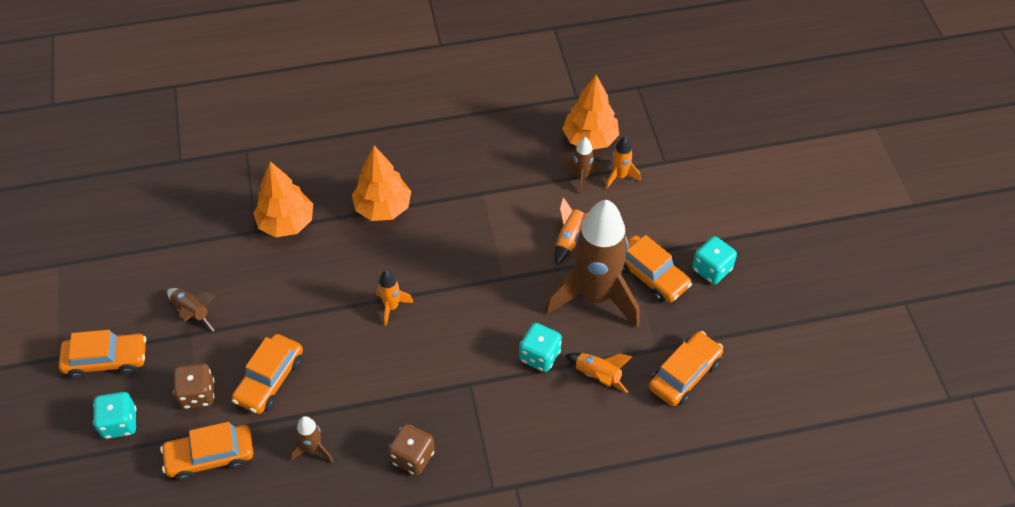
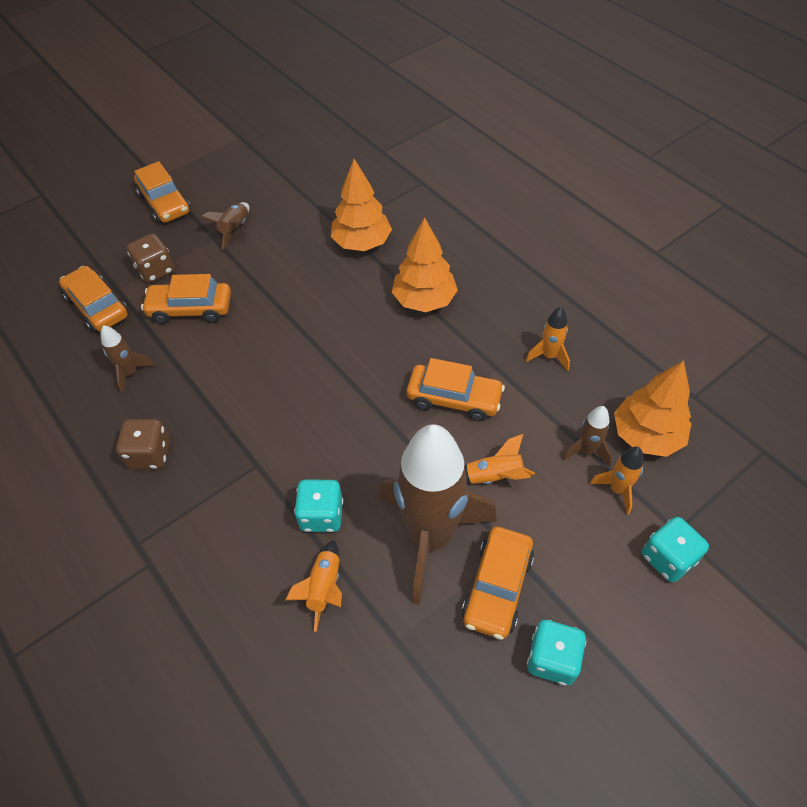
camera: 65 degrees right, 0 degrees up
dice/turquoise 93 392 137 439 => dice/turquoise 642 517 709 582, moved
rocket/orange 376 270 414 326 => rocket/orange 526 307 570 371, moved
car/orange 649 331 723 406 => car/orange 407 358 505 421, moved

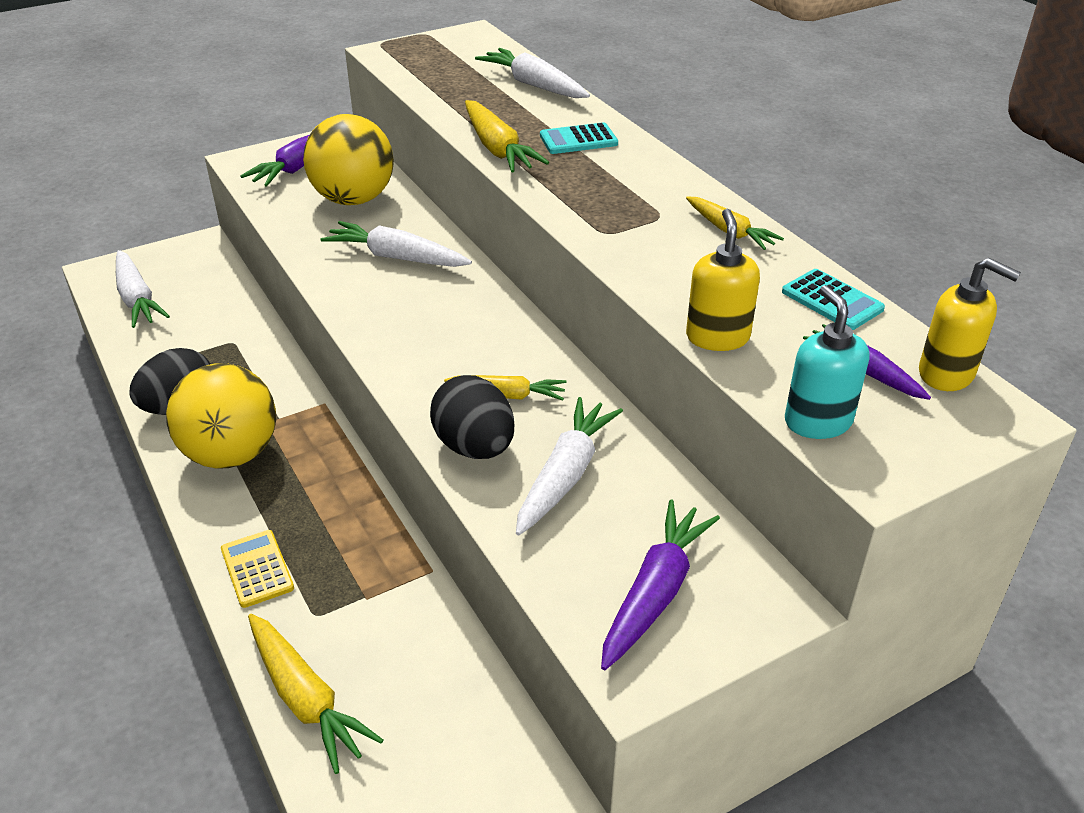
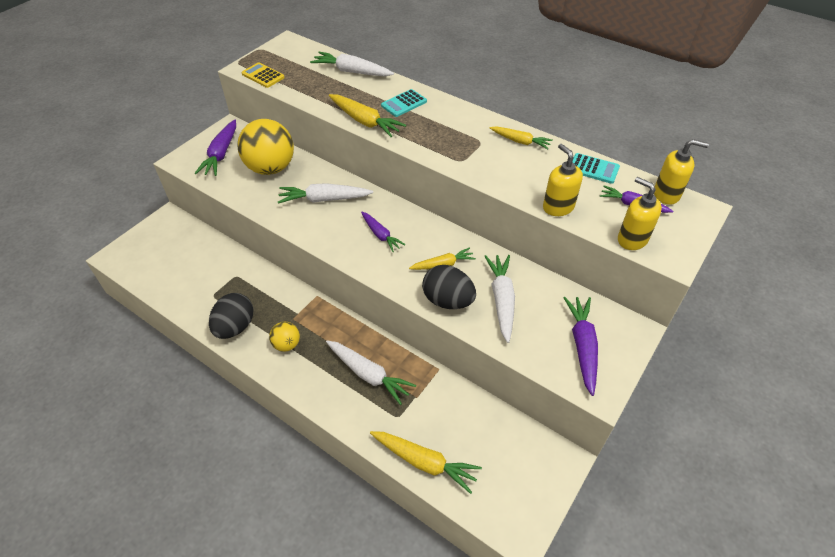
camera: 25 degrees left, 10 degrees up
carrot/white 116 250 170 328 => carrot/white 326 340 416 405, moved
ball/yellow 166 363 276 469 => ball/yellow 269 322 300 352, x0.49
calculator/yellow 221 530 294 608 => calculator/yellow 242 62 285 88, moved
soap dispenser/turquoise 785 285 869 439 => soap dispenser/yellow 618 177 662 250
nothing => carrot/purple 361 212 406 252

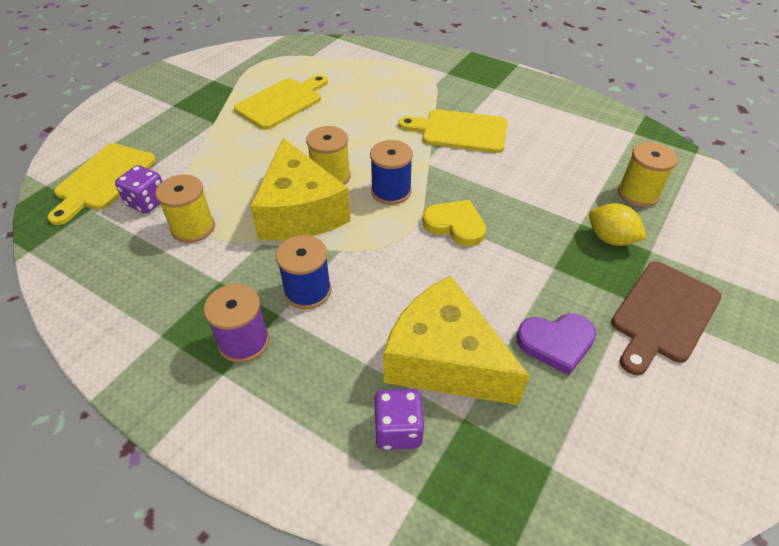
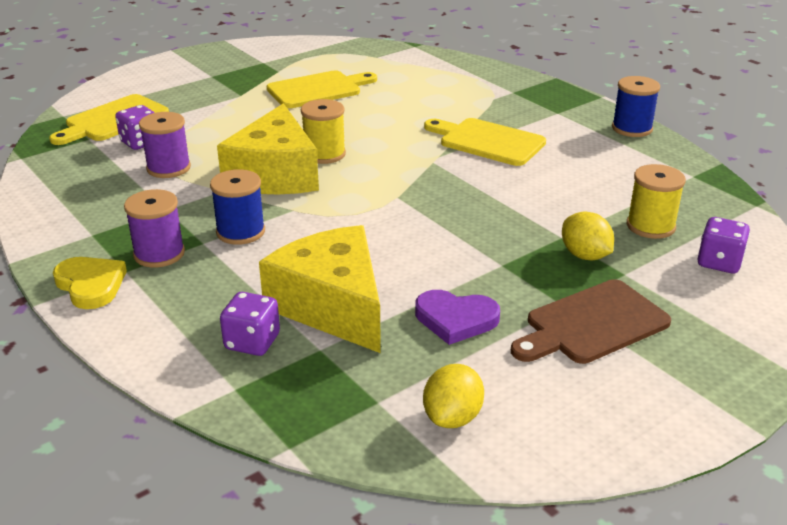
camera: 20 degrees right, 15 degrees down
spool/yellow 155 175 215 243 => spool/purple 139 112 191 178
spool/blue 370 140 413 205 => spool/blue 612 76 660 137, moved
heart/yellow 423 200 486 246 => heart/yellow 53 257 127 309, moved
nothing => lemon/yellow 423 364 484 428
nothing => dice/purple 698 217 750 273

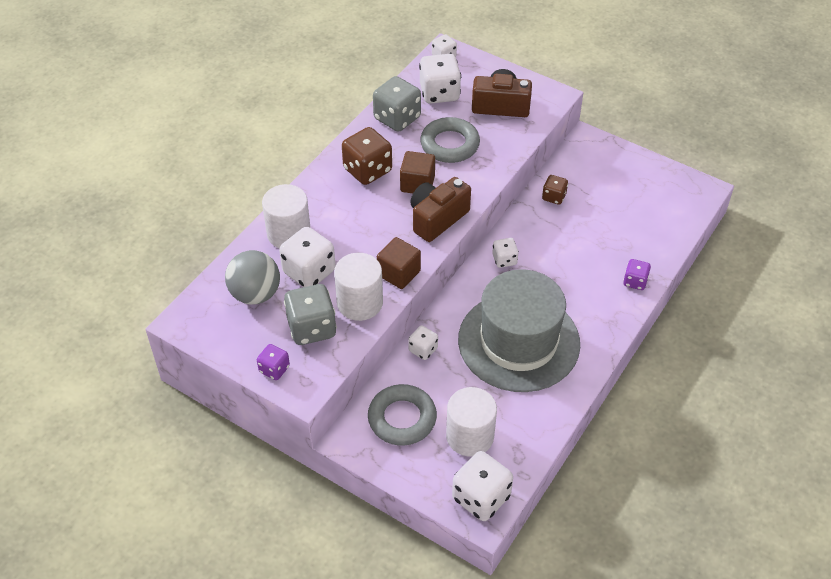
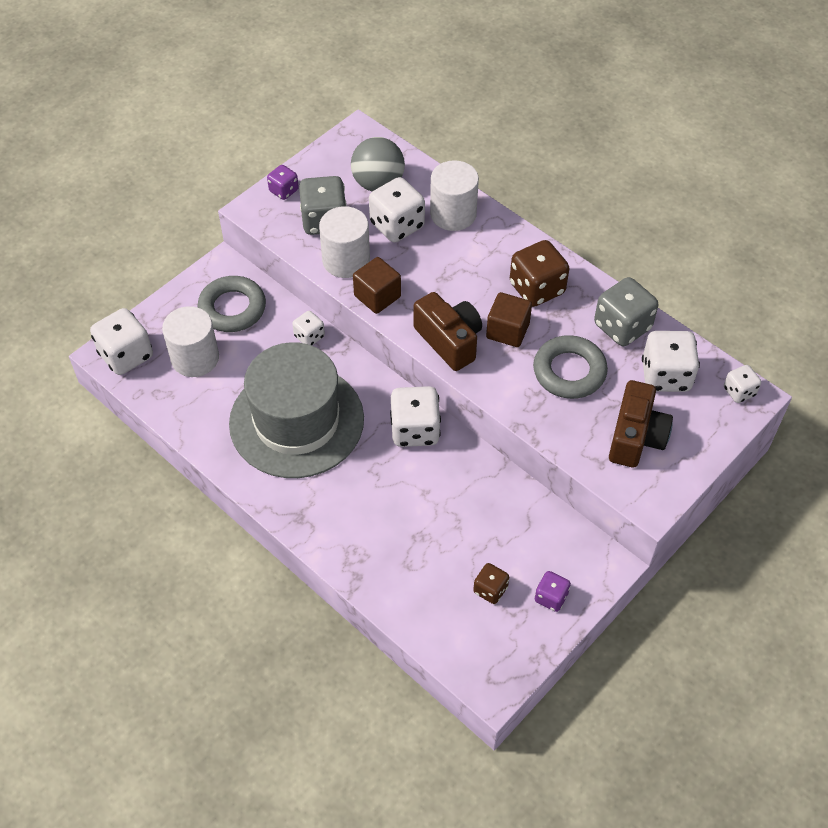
camera: 100 degrees right, 5 degrees up
dice/white 492 238 519 268 => dice/white 390 386 441 447, x1.81
dice/brown 542 175 568 205 => dice/brown 473 563 509 604, moved
dice/purple 623 259 651 290 => dice/purple 535 571 571 612, moved

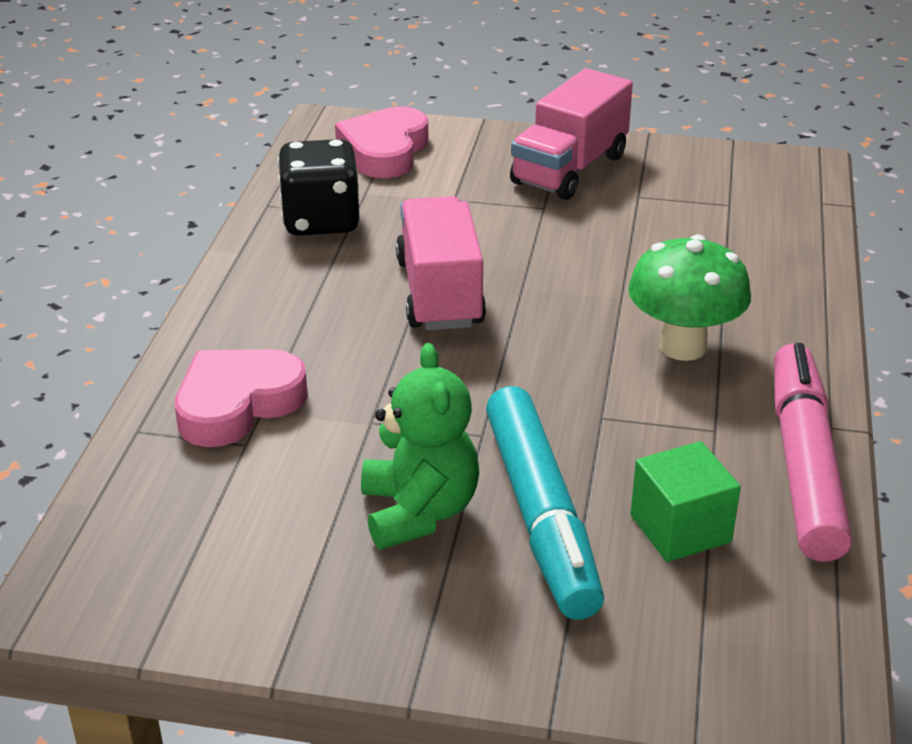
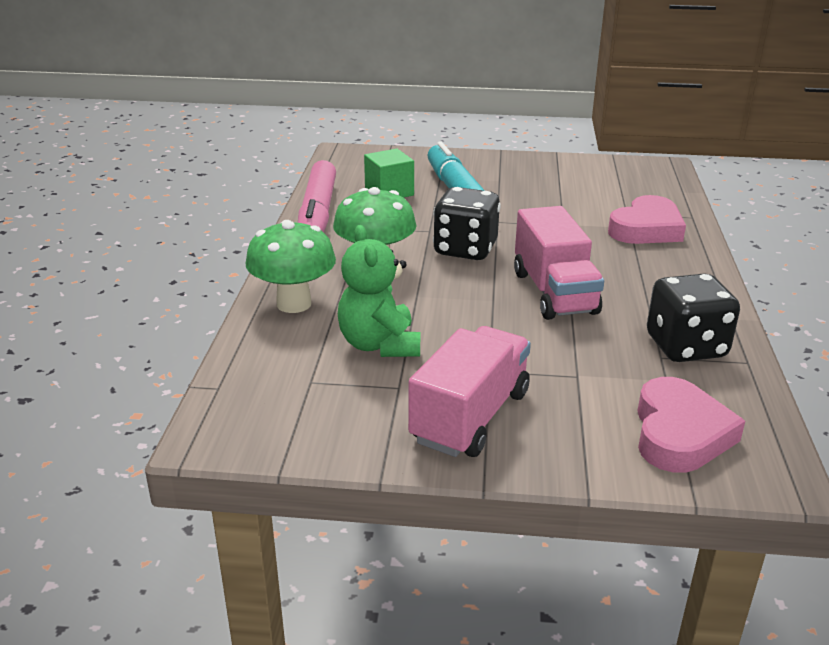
camera: 175 degrees right, 5 degrees down
teddy bear/green 361 343 479 550 => teddy bear/green 338 225 420 357, moved
nothing => mushroom/green 245 220 336 313
nothing => dice/black 433 187 501 260

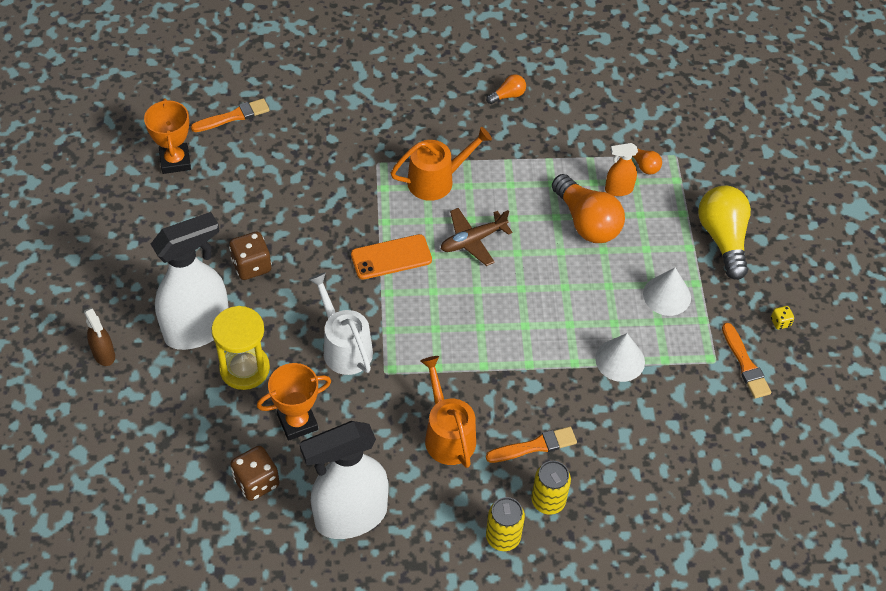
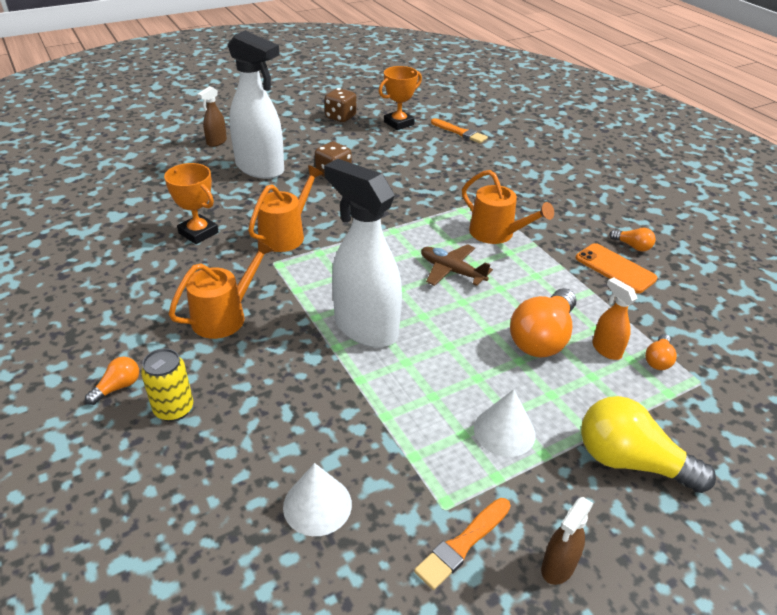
camera: 65 degrees right, 15 degrees down
hourglass/yellow 211 306 270 390 => nothing
dice/brown 230 446 279 501 => dice/brown 325 88 356 122, moved
spray bottle/white 299 421 389 539 => spray bottle/white 324 159 402 348, moved
watering can/white 308 272 373 375 => watering can/orange 248 165 323 252
phone/orange 351 234 432 280 => phone/orange 575 243 657 293, moved
brush/orange 486 427 577 463 => nothing
can/yellow 486 497 525 551 => light bulb/orange 85 357 139 405
cone/white 595 333 645 382 => cone/white 283 463 352 536, moved
light bulb/yellow 698 186 751 280 => light bulb/yellow 581 396 716 493, 120 degrees counterclockwise
dice/yellow 771 306 794 330 => spray bottle/brown 541 497 593 585

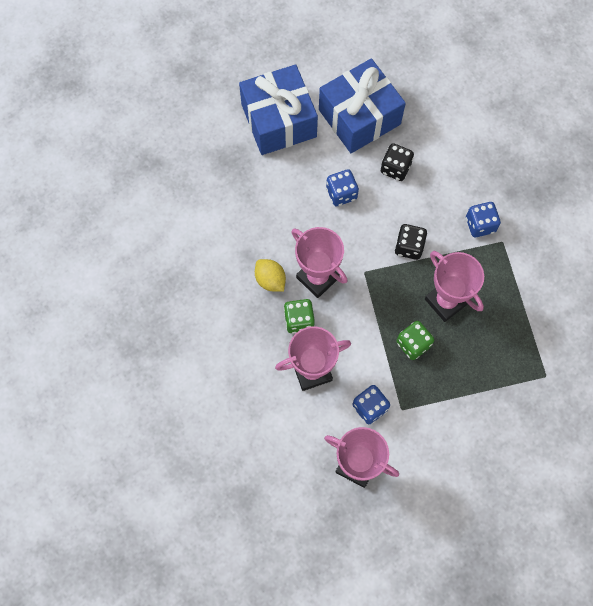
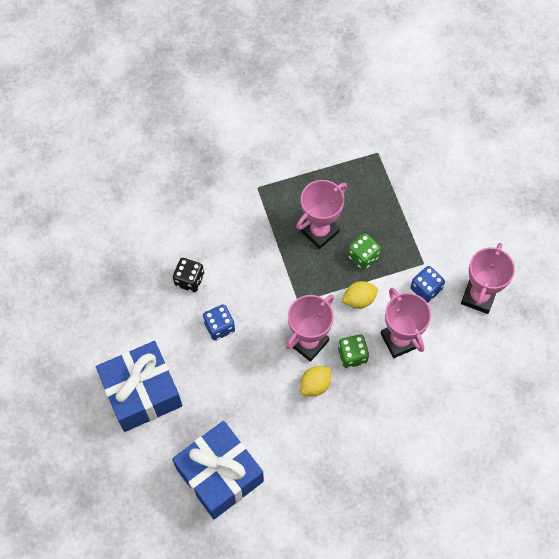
camera: 95 degrees left, 5 degrees down
gift/blue 319 58 406 153 => gift/blue 172 421 264 519, moved
dice/black 395 224 427 260 => nothing
dice/blue 466 202 501 237 => nothing
nothing => lemon/yellow 341 281 378 309

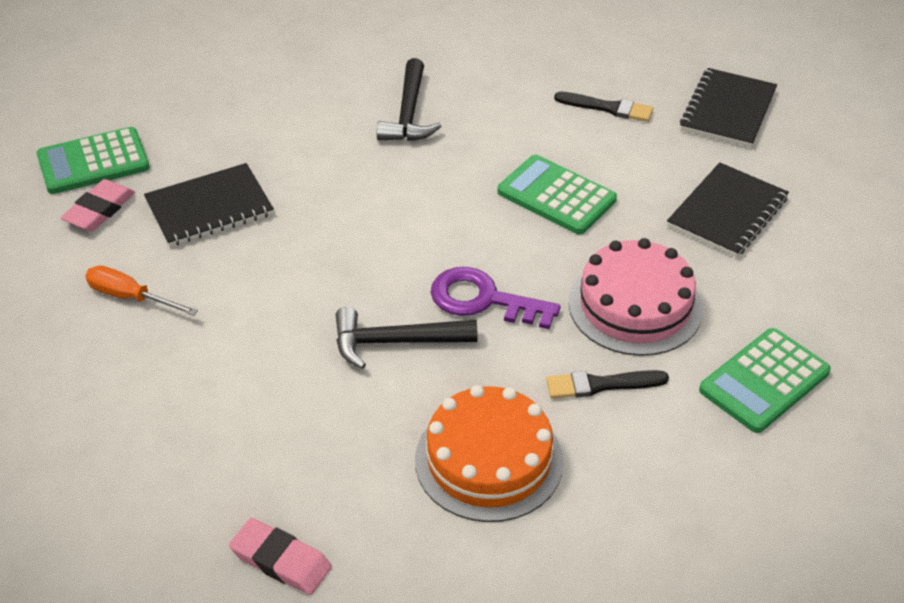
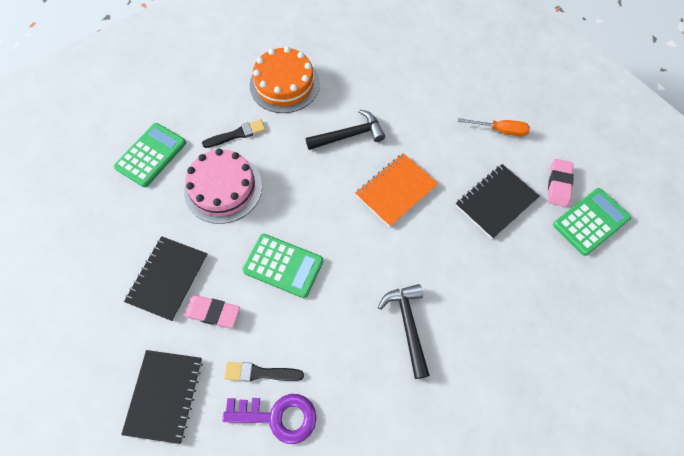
camera: 165 degrees right, 20 degrees up
eraser/pink 229 518 332 595 => eraser/pink 184 295 240 328, moved
key/purple 430 267 561 329 => key/purple 222 394 317 444, moved
nothing => notebook/orange 355 153 438 227

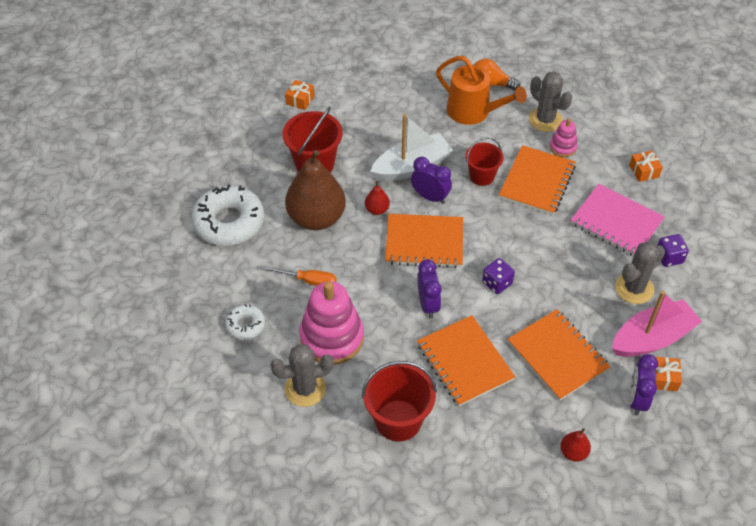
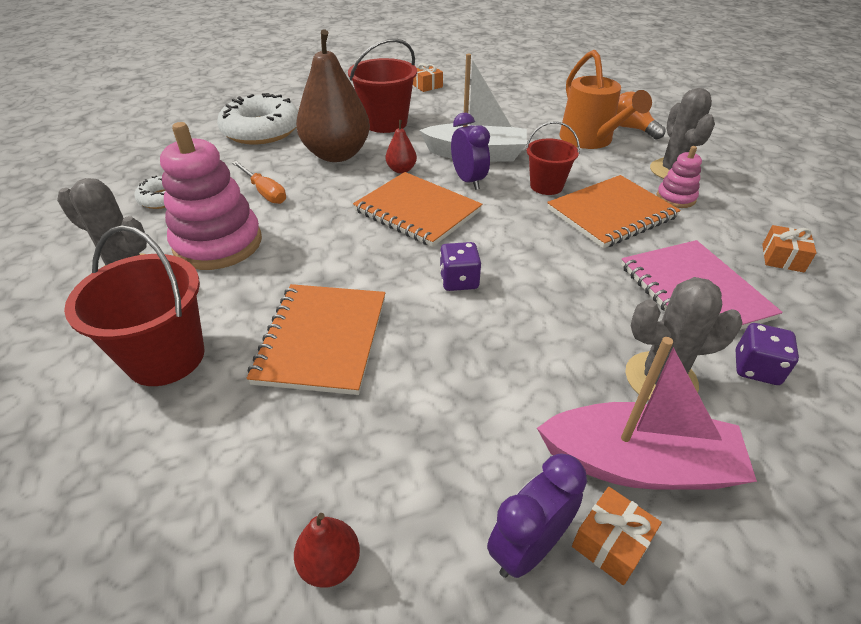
camera: 35 degrees right, 10 degrees down
clock/purple 417 259 442 319 => nothing
notebook/orange 508 309 611 401 => nothing

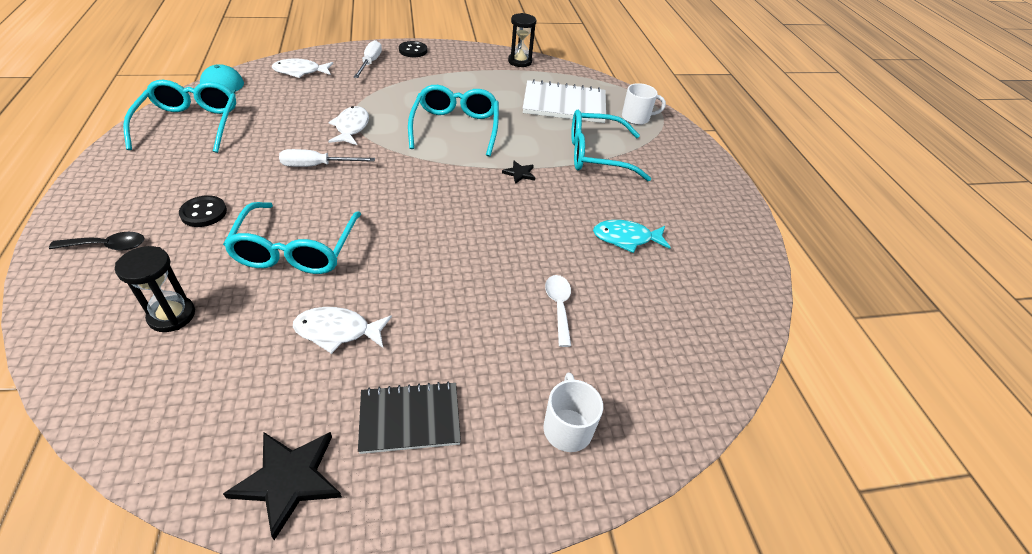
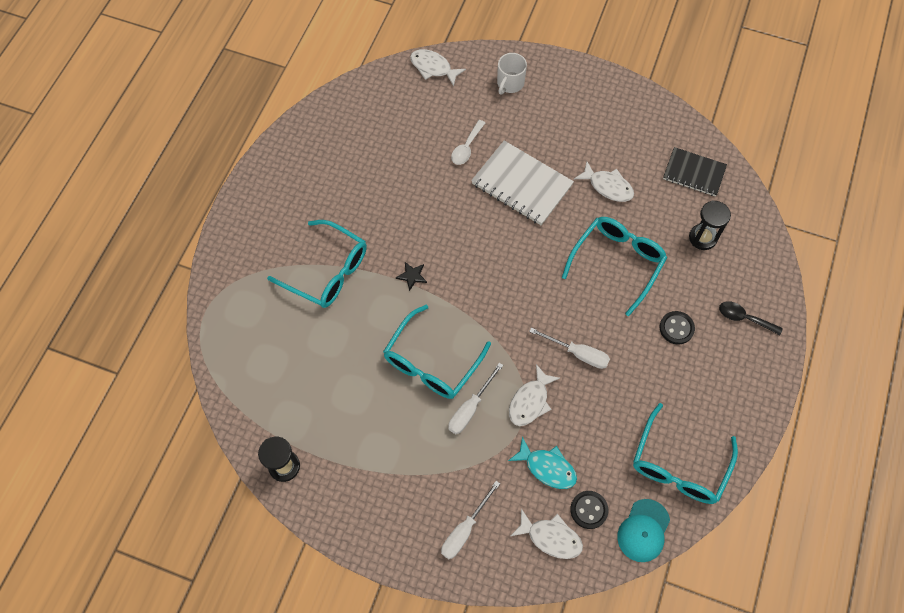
camera: 145 degrees left, 20 degrees up
star/black 223 432 342 540 => nothing
notebook/black 358 381 461 454 => notebook/black 663 147 727 197, moved
button/black 399 41 427 57 => button/black 570 491 608 529, moved
notebook/white 523 79 606 123 => notebook/white 471 140 574 225, moved
fish/turquoise 593 220 671 253 => fish/turquoise 508 437 577 489, moved
mug/white 622 83 666 125 => nothing
nothing => fish/white 410 49 466 86
nothing => screwdriver/white 449 363 503 434

